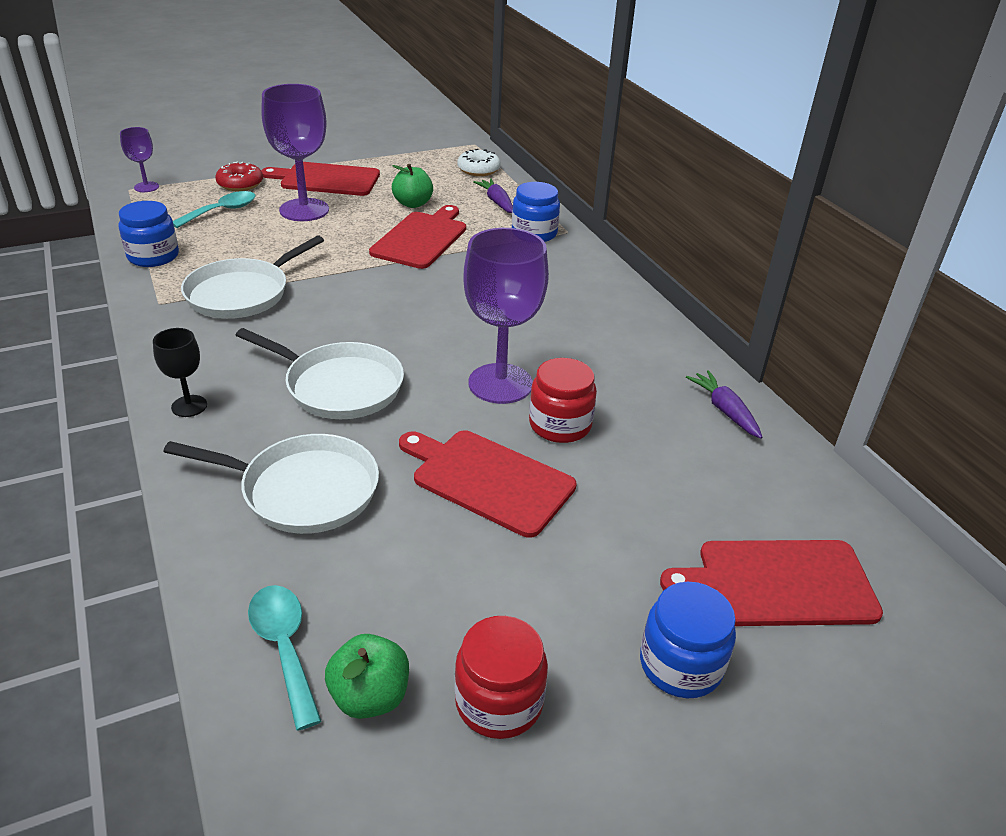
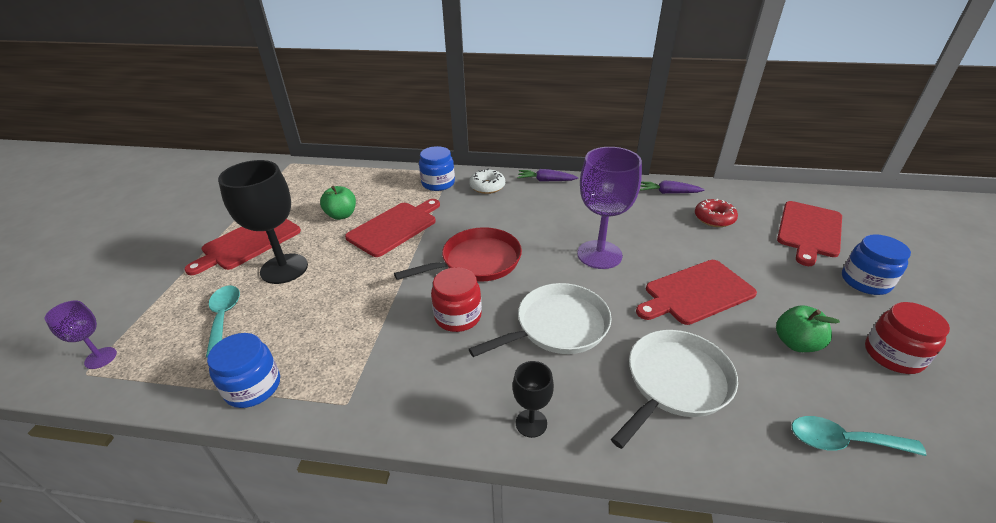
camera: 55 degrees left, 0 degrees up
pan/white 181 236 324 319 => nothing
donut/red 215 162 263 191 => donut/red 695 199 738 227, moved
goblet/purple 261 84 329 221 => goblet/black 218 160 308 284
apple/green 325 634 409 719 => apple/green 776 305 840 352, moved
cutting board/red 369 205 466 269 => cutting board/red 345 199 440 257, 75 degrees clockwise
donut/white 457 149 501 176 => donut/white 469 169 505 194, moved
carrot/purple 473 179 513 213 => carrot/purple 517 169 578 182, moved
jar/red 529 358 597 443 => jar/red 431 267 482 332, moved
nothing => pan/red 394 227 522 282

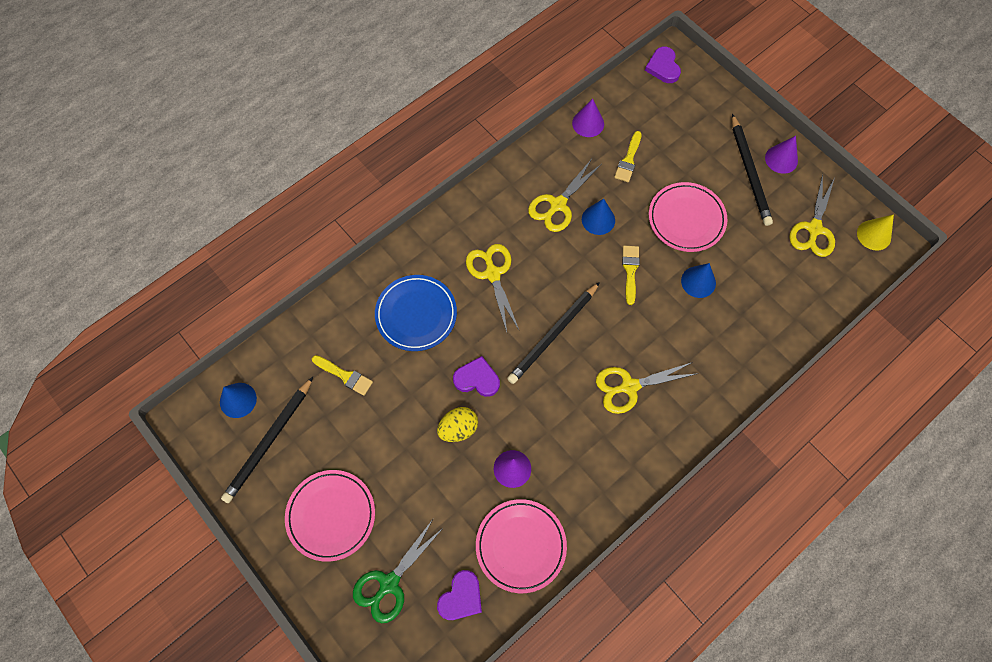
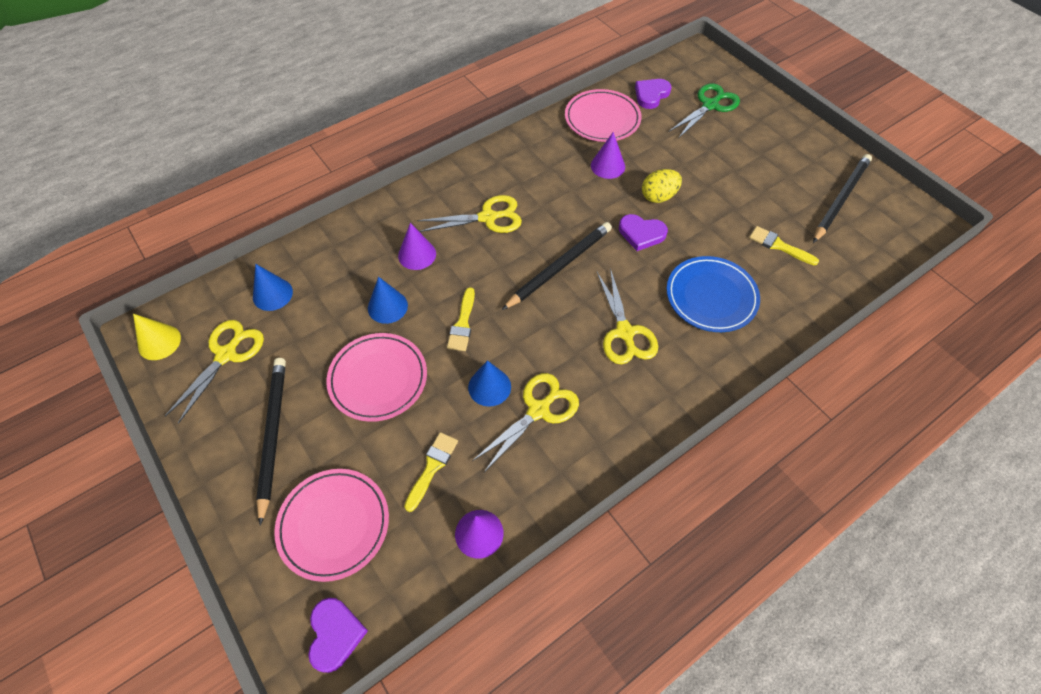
camera: 175 degrees left, 10 degrees down
cone/blue 220 383 257 418 => cone/blue 253 264 293 311, moved
plate/pink 285 470 375 562 => plate/pink 274 469 389 582, moved
cone/purple 765 136 798 174 => cone/purple 398 223 436 270, moved

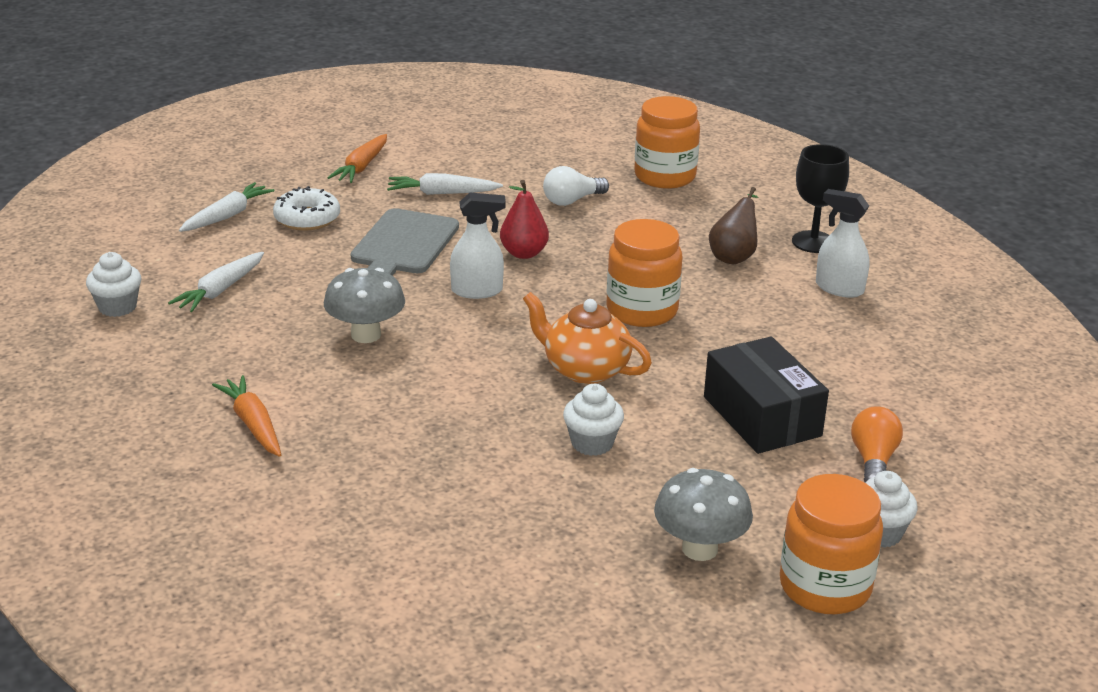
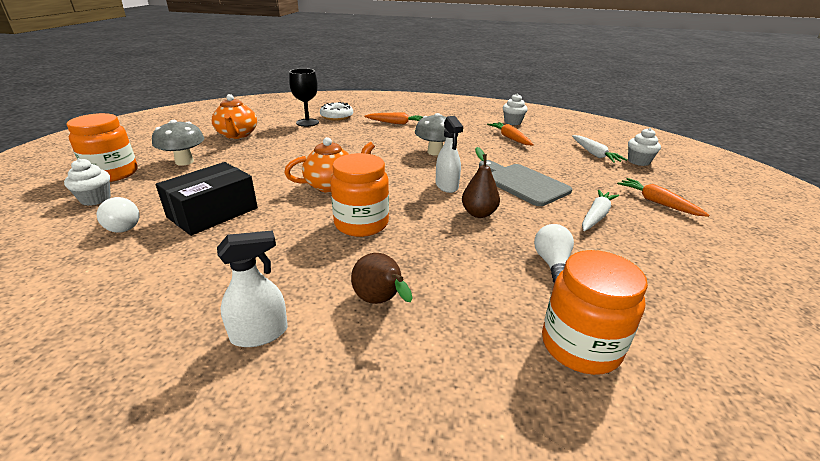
camera: 125 degrees right, 0 degrees up
carrot/white 168 252 264 312 => carrot/orange 487 122 534 145
donut/white 273 186 340 231 => donut/white 320 102 353 121, moved
spray bottle/white 450 193 506 299 => spray bottle/white 436 116 463 193, 45 degrees counterclockwise
pear/red 500 180 549 259 => pear/brown 462 147 500 218
cupcake/white 563 384 624 456 => cupcake/white 628 128 661 166, moved
box/black 704 336 829 454 => box/black 156 162 258 236, 60 degrees counterclockwise
goblet/black 792 144 849 253 => goblet/black 289 68 319 127, moved
light bulb/orange 851 406 903 482 => light bulb/white 97 197 139 233
nothing => teapot/orange 212 94 257 139

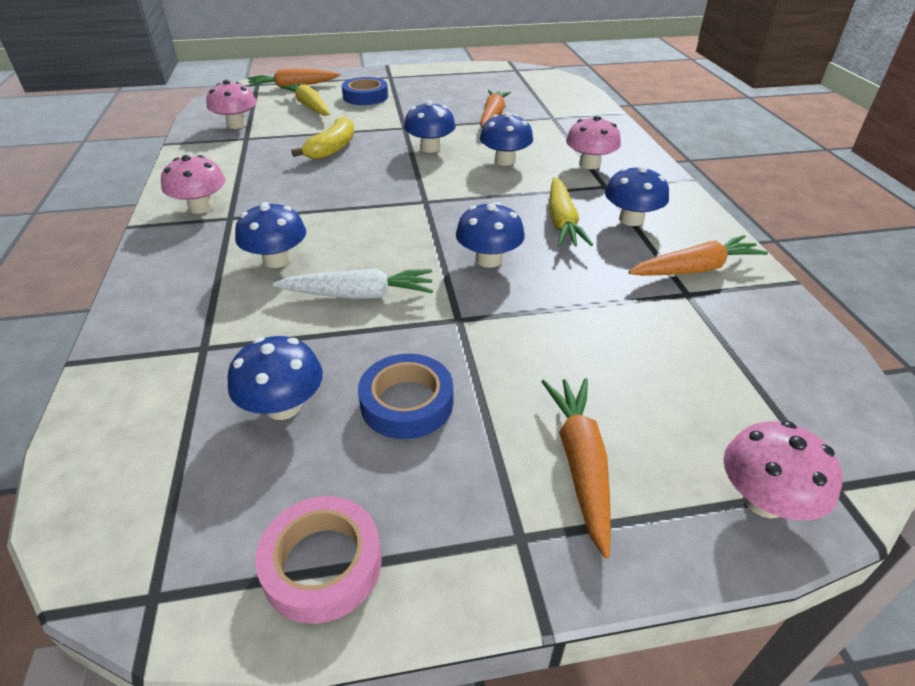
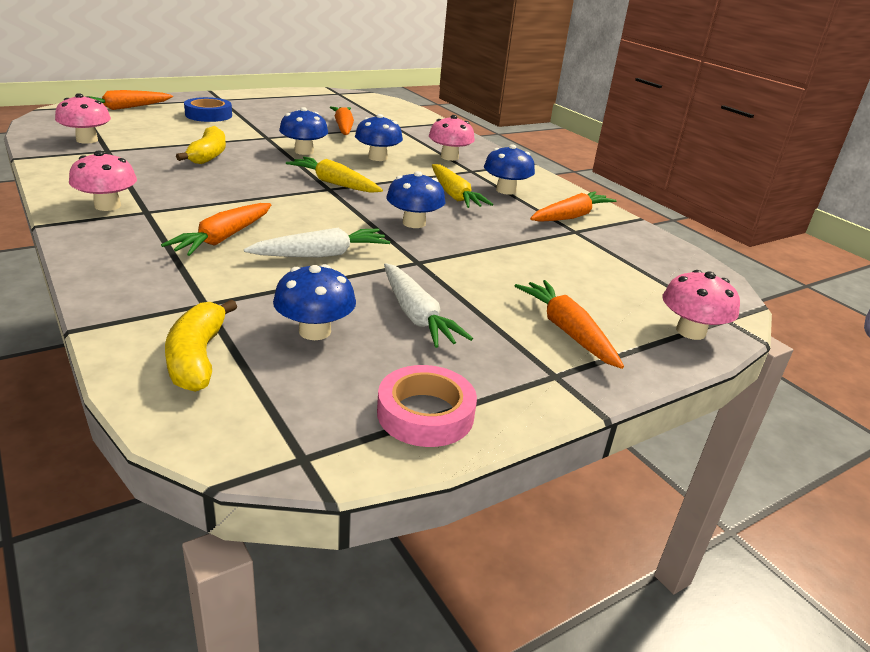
camera: 25 degrees left, 10 degrees down
mushroom/blue 235 202 306 268 => carrot/orange 161 203 271 256
carrot/yellow 280 82 330 116 => carrot/yellow 286 157 383 193, moved
tape/blue 358 354 453 439 => carrot/white 384 263 473 348
nothing => banana/yellow 165 300 237 392

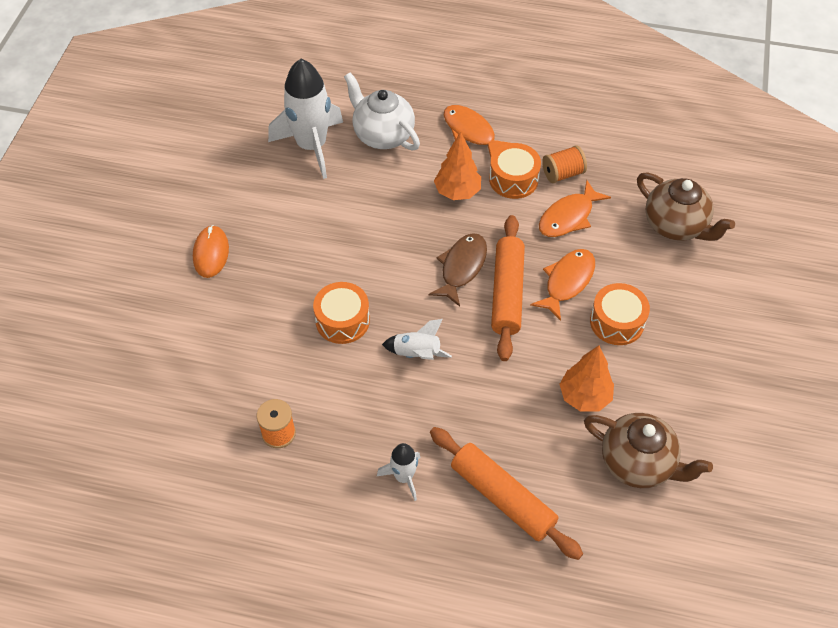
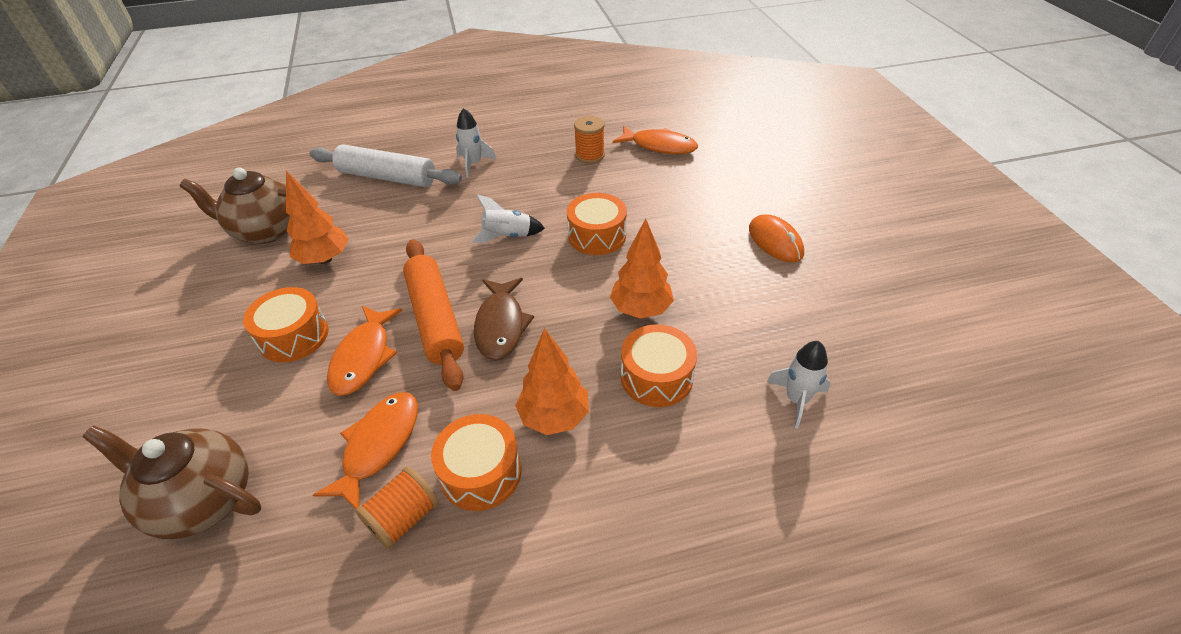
camera: 155 degrees right, 10 degrees down
rocket/white 268 59 343 179 => rocket/white 767 341 831 429, x0.50
teapot/white 344 72 420 151 => nothing
rolling pin/orange 430 427 583 560 => rolling pin/white 309 144 462 187
fish/orange 444 105 509 157 => fish/orange 613 126 698 154, moved
nothing => tree/orange 610 219 674 319
nothing => drum/orange 621 324 697 407

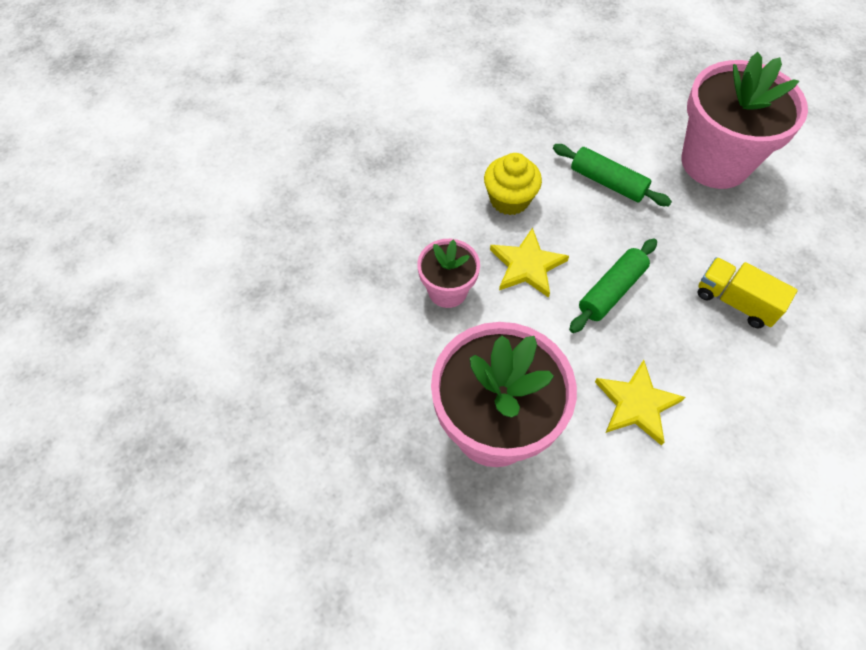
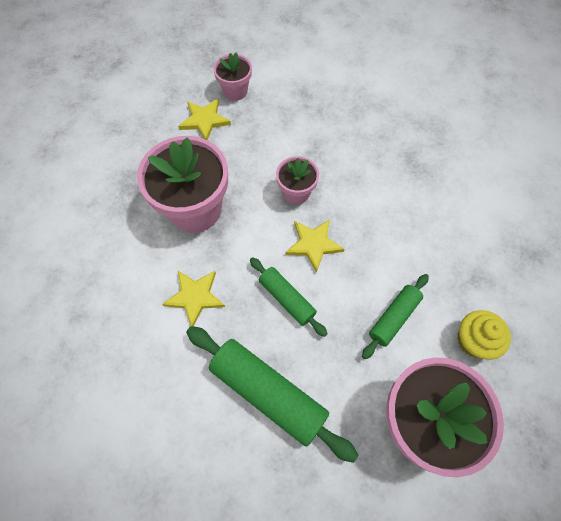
camera: 95 degrees right, 5 degrees up
cupcake/yellow 484 153 542 215 => cupcake/yellow 457 310 511 360, moved
truck/yellow 698 257 798 328 => rolling pin/green 186 326 358 463
nothing => star/yellow 178 99 231 140
nothing => flower pot/pink 213 52 252 101

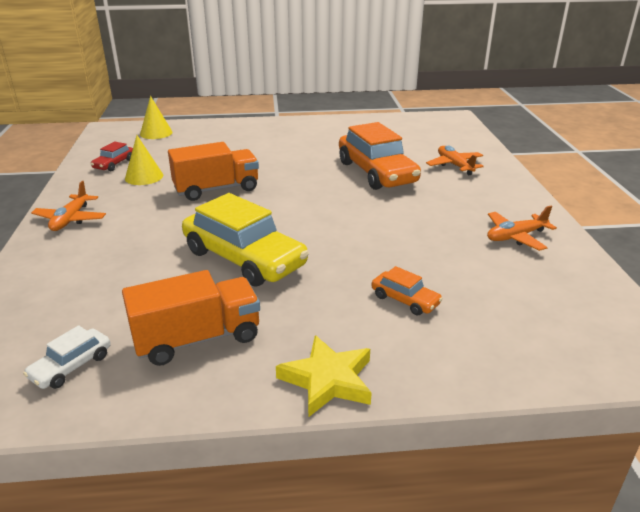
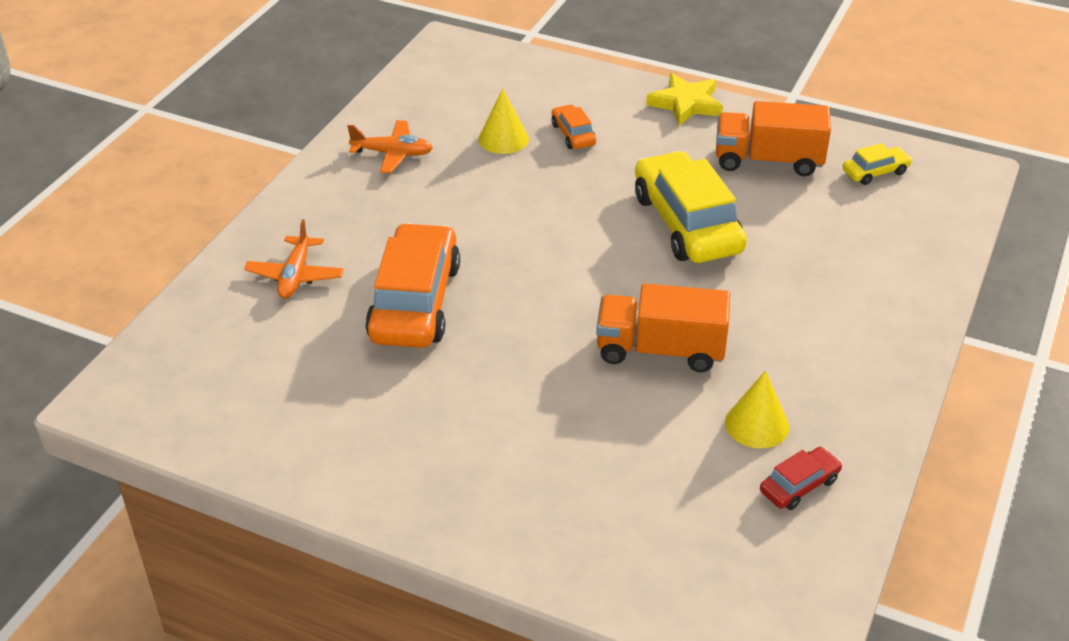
camera: 150 degrees left, 10 degrees up
car/white 23 325 111 389 => car/yellow 843 143 912 185
plane/orange 31 181 106 231 => nothing
cone/yellow 140 96 173 139 => cone/yellow 479 88 529 154, moved

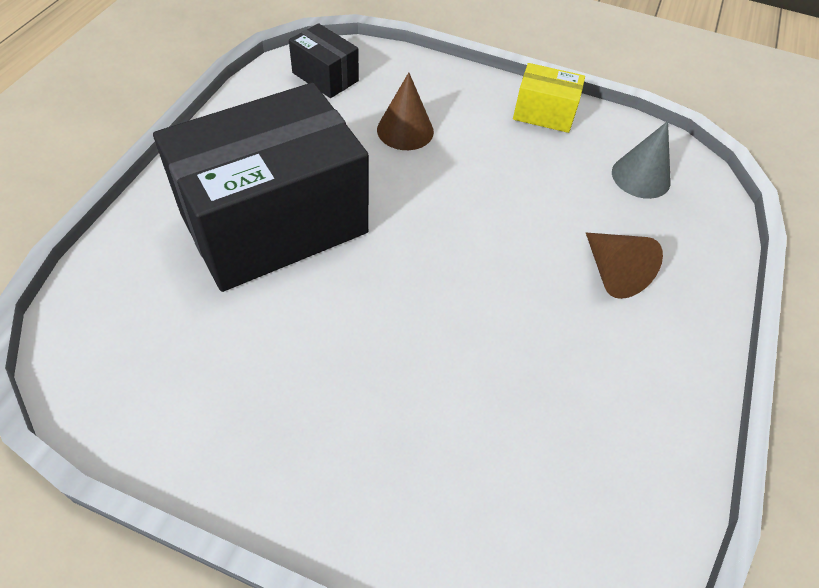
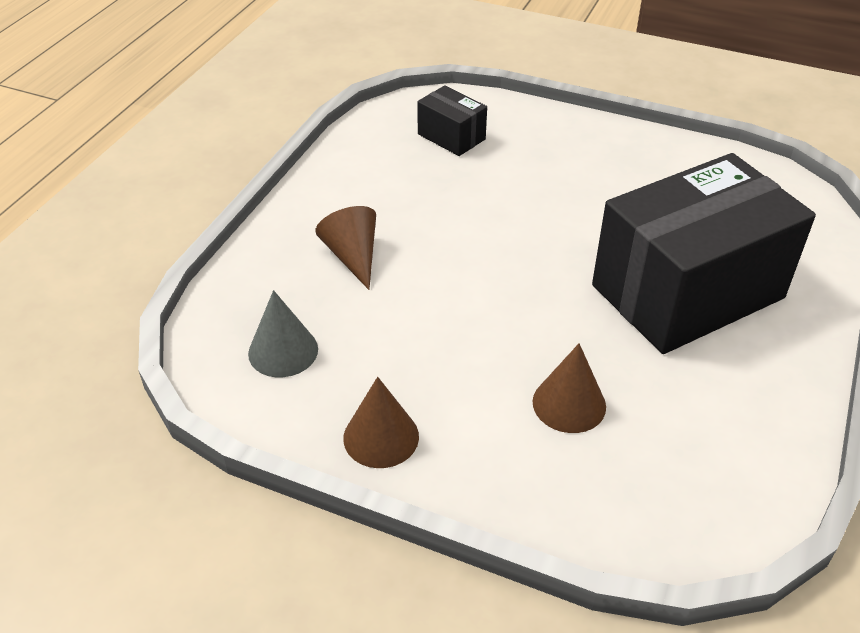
camera: 175 degrees left, 10 degrees down
box/black 289 23 359 98 => box/black 417 85 487 156, moved
box/yellow 513 63 585 133 => cone/brown 343 377 419 468

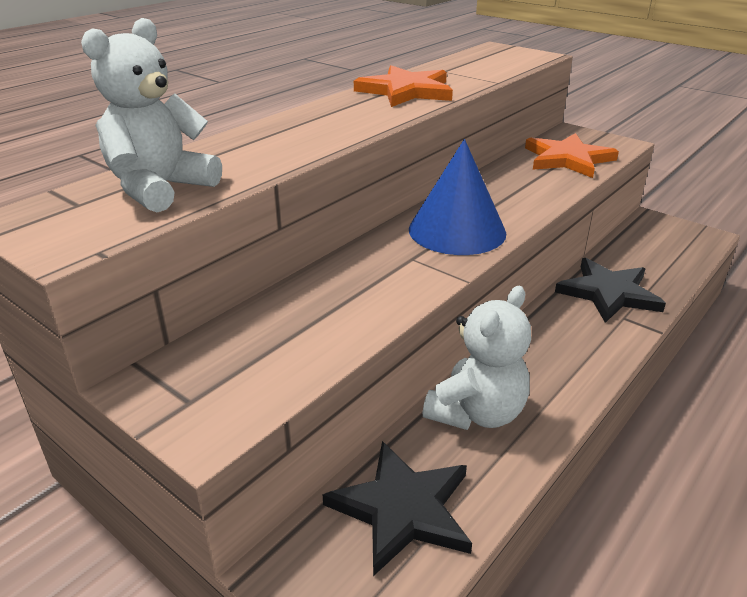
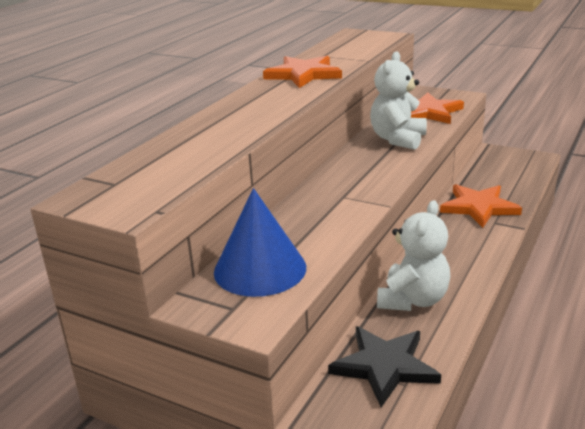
camera: 10 degrees left, 5 degrees down
teddy bear/white 81 18 222 212 => teddy bear/white 370 51 427 150, moved
cone/blue 409 139 506 255 => cone/blue 214 188 306 297, moved
star/black 555 258 666 323 => star/orange 440 184 522 228

